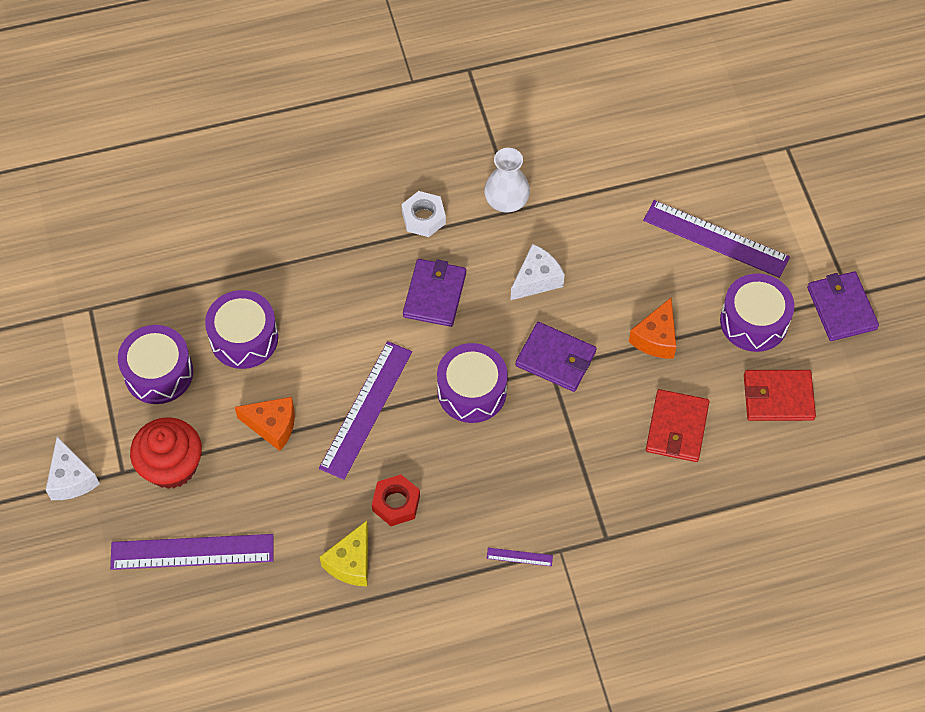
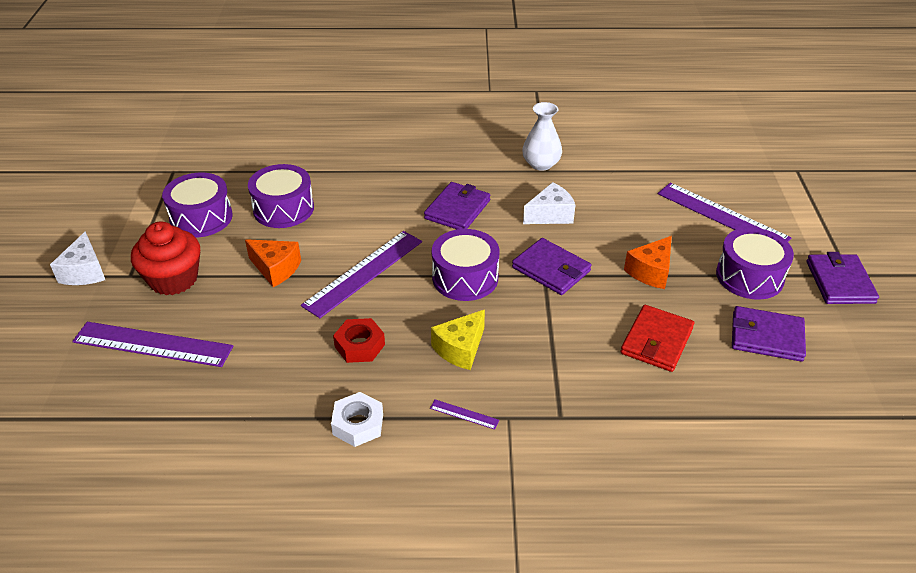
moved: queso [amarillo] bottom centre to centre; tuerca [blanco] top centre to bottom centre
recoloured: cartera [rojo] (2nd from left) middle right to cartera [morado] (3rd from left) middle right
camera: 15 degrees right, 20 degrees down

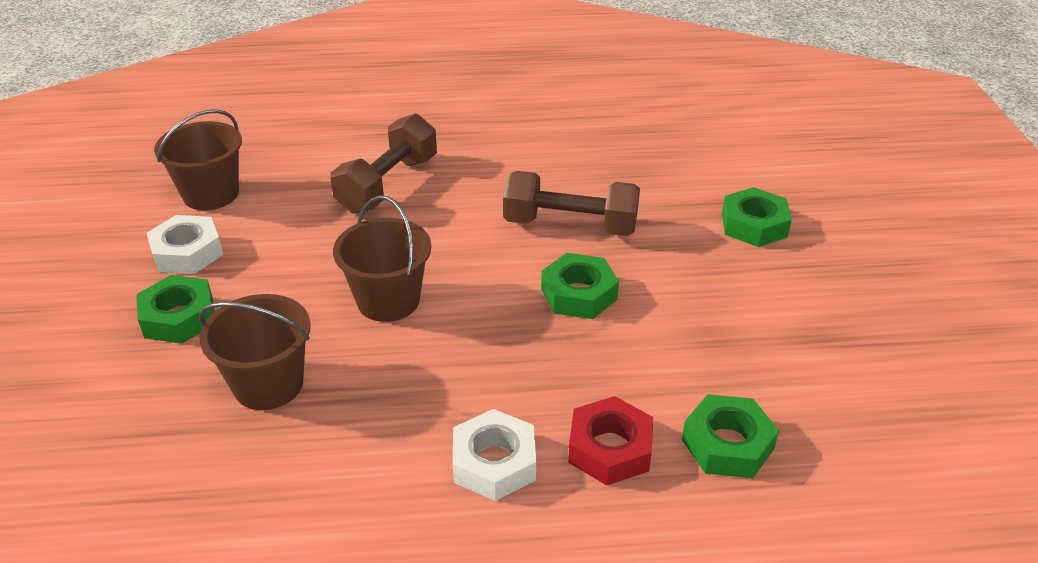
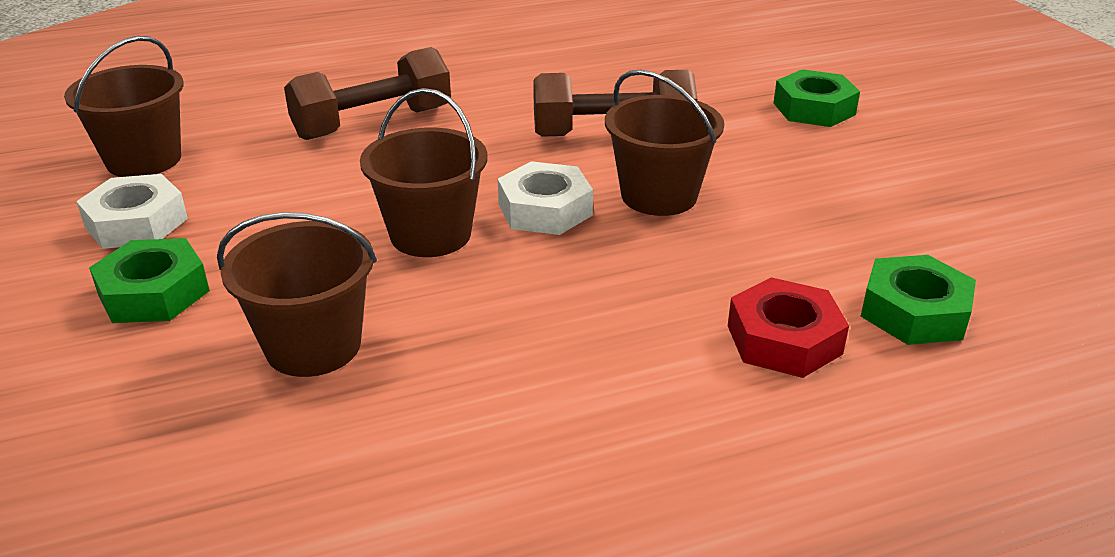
moved: tuerca [blanco] (2nd from left) bottom centre to centre
replaced: tuerca [verde] (2nd from left) centre to balde [marrón] (4th from left) top centre
turned: mancuerna [marrón] (1st from left) top centre = top left 45 degrees clockwise
camera: 15 degrees left, 5 degrees down

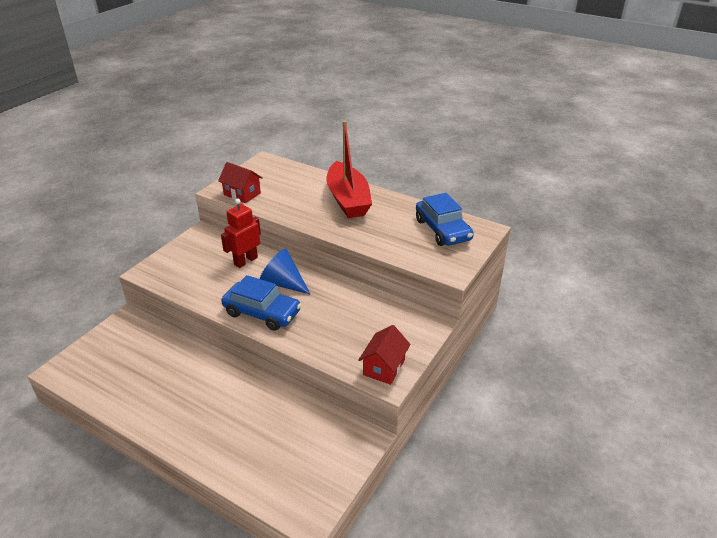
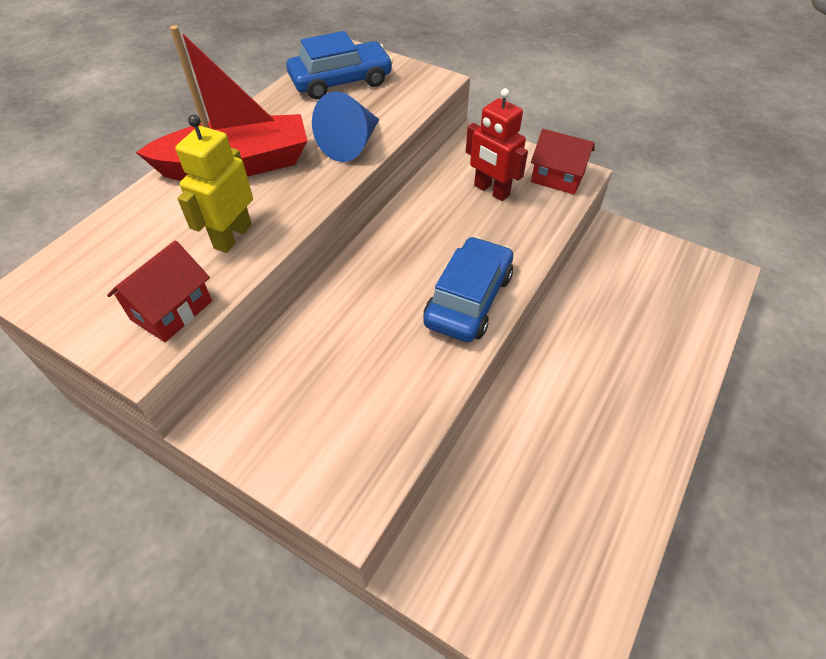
added: robot [amarillo] top left
moved: robot [rojo] centre to top centre; cono [azul] centre to top centre
camera: 90 degrees left, 15 degrees up

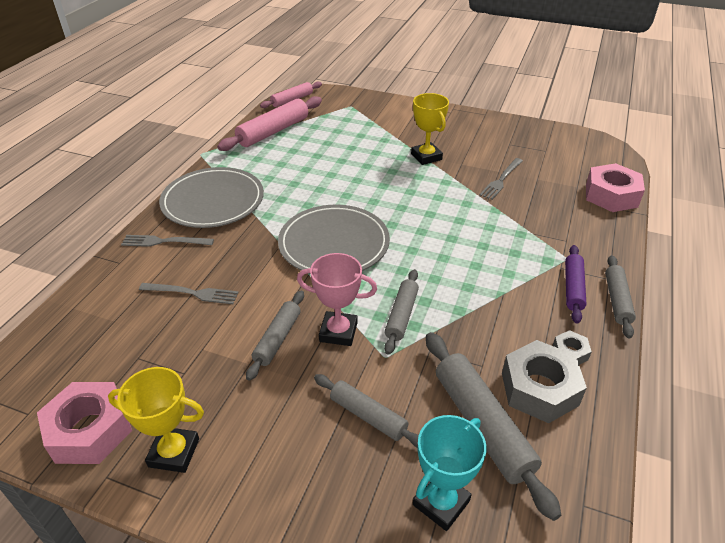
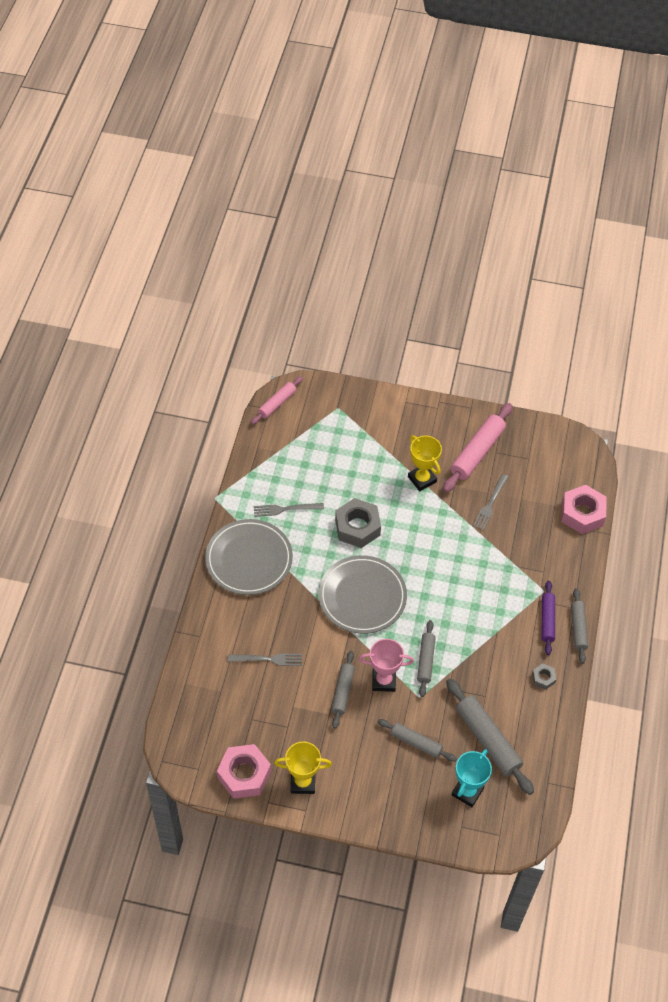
moved: tenedor [gris] (1st from left in the first image) middle left to tenedor [gris] (2nd from left) centre; rodillo [rosa] (1st from left in the first image) top centre to rodillo [rosa] (2nd from left) middle right; tuerca [gris] (1st from left) bottom right to centre
camera: 10 degrees left, 15 degrees up

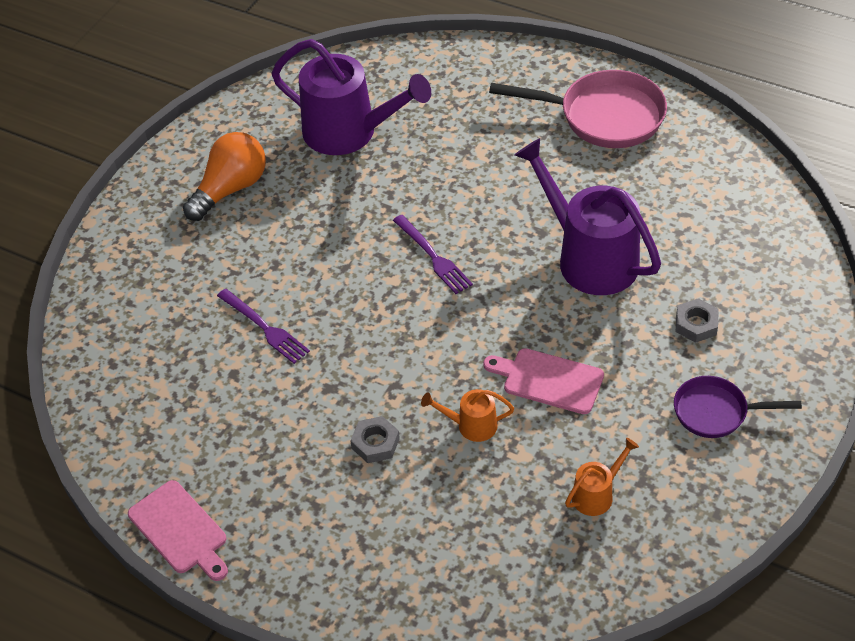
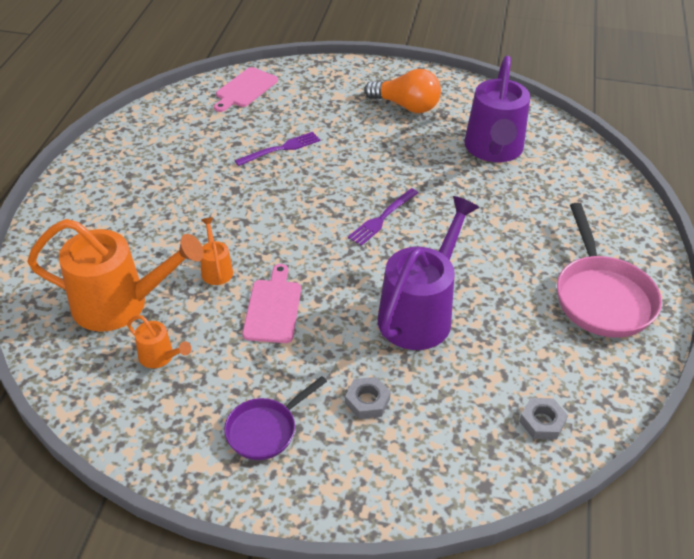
added: regadera [naranja] (1st from left) middle left
moved: tabla de cortar [rosa] (1st from left) bottom left to top centre; tuerca [gris] (1st from left in the first image) bottom centre to tuerca [gris] (2nd from left) bottom right
turned: tenedor [morado] (1st from left) middle left = top centre 150 degrees counterclockwise; sartén [morado] middle right = bottom centre 120 degrees counterclockwise
camera: 70 degrees right, 5 degrees down

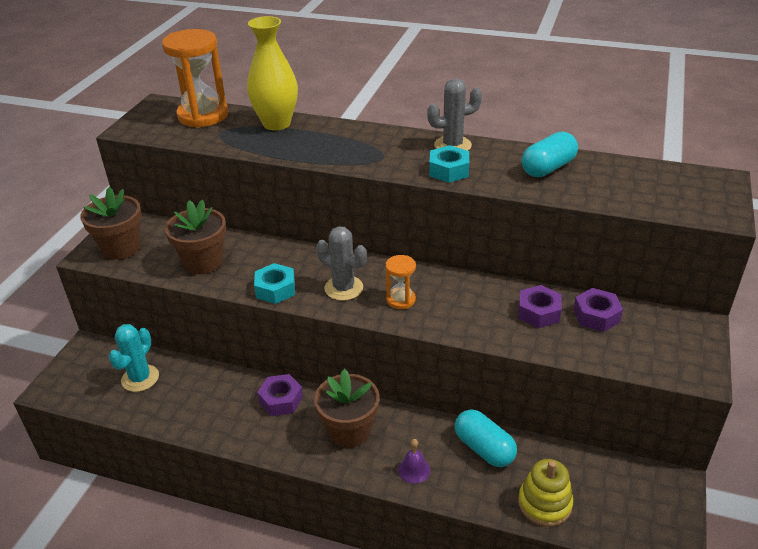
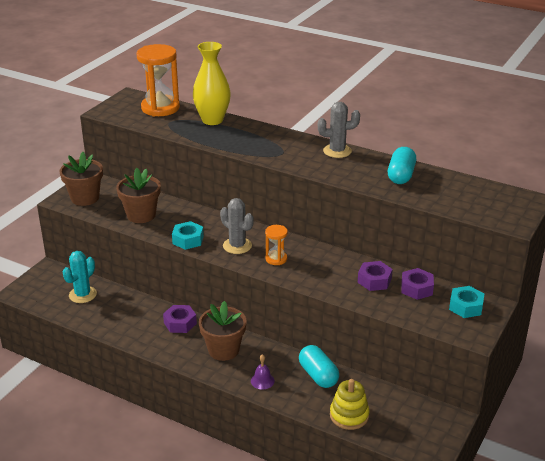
moved: tuerca [turquesa] (2nd from left) top centre to middle right
turned: cápsula [turquesa] (2nd from left) top right = middle right 45 degrees counterclockwise
camera: 10 degrees right, 5 degrees down

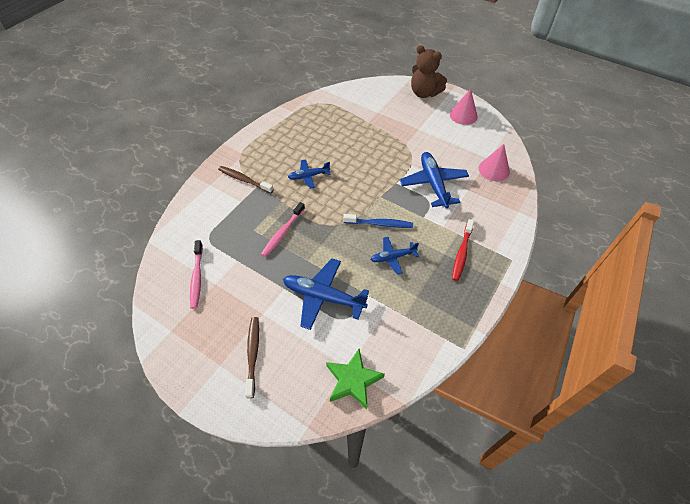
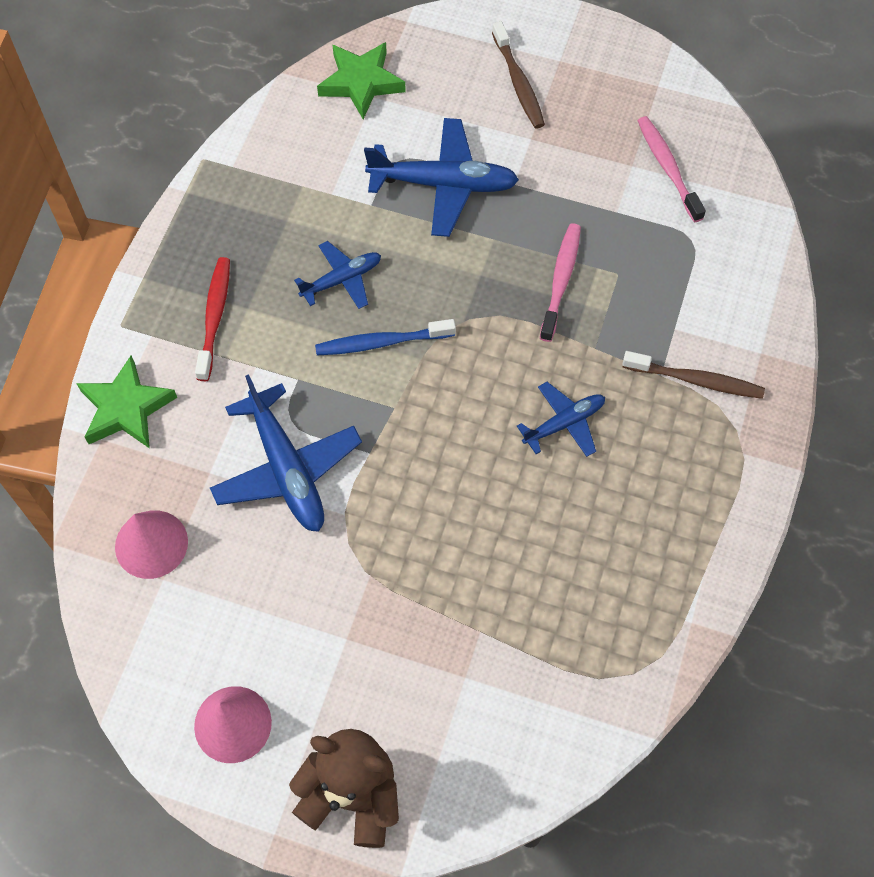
added: estrella [verde] (1st from left) middle left
camera: 165 degrees right, 10 degrees up

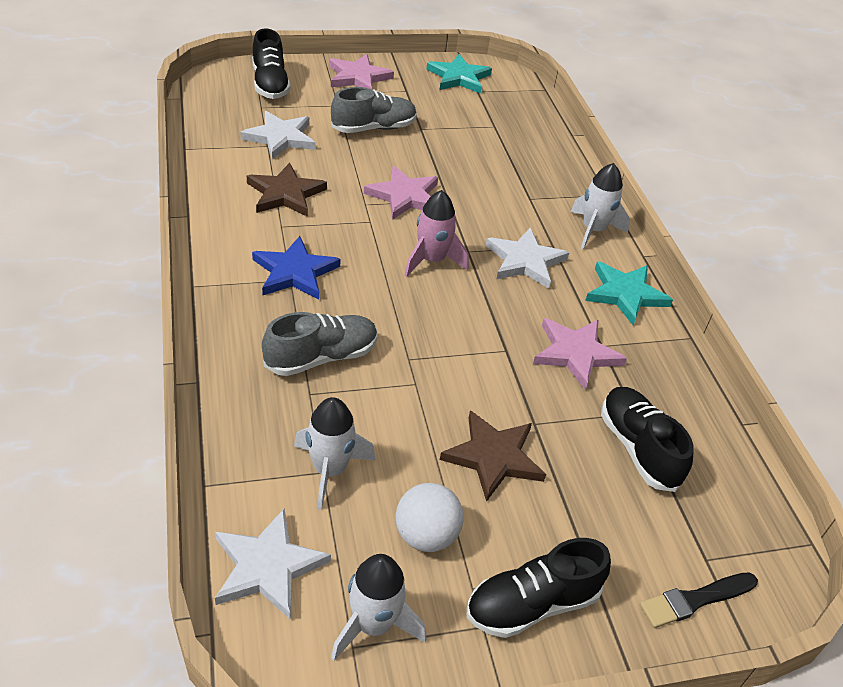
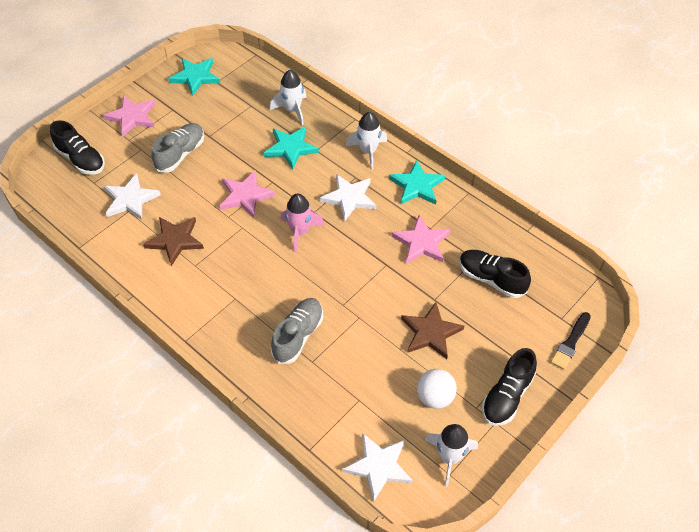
removed: estrella [azul] centre
added: estrella [turquesa] (2nd from left) top centre
moved: cohete [blanco] (1st from left) centre to top centre
camera: 30 degrees left, 10 degrees up

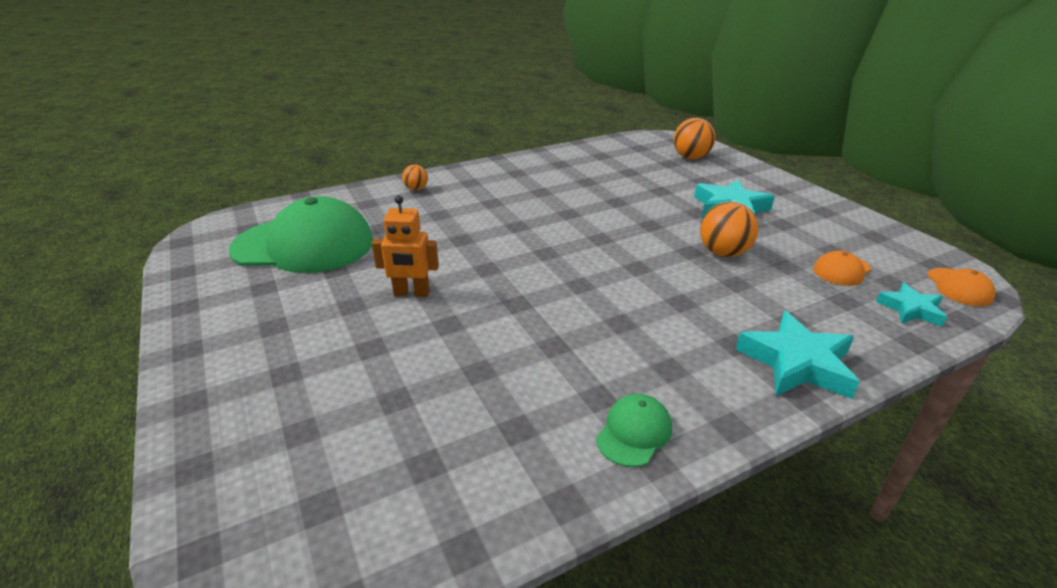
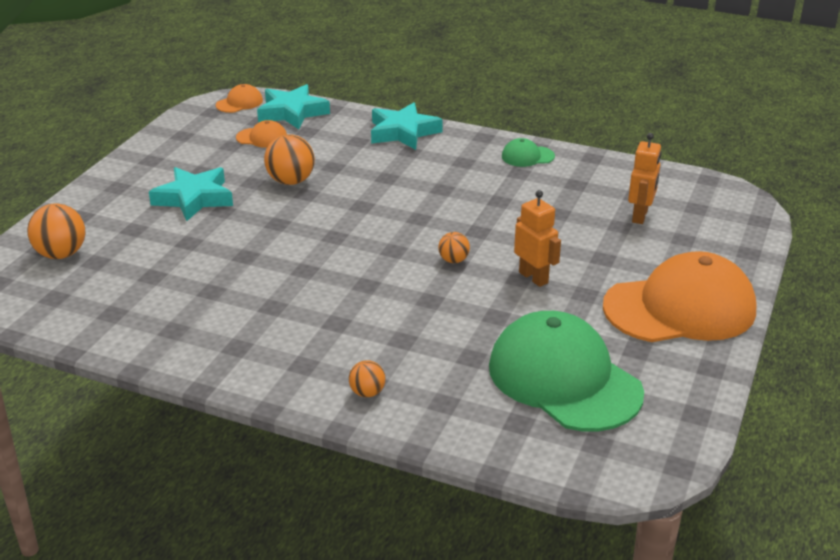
added: pelota [naranja] (4th from left) centre; gorra [naranja] (3rd from left) middle right; robot [naranja] (2nd from left) top right
resized: estrella [turquesa] (3rd from left in the first image) middle right = top centre x1.67
camera: 130 degrees left, 0 degrees up

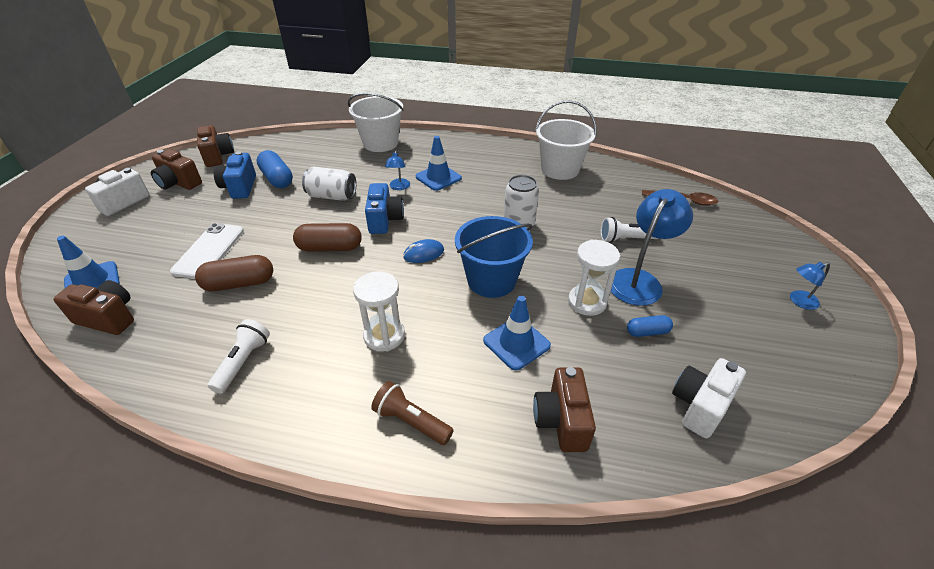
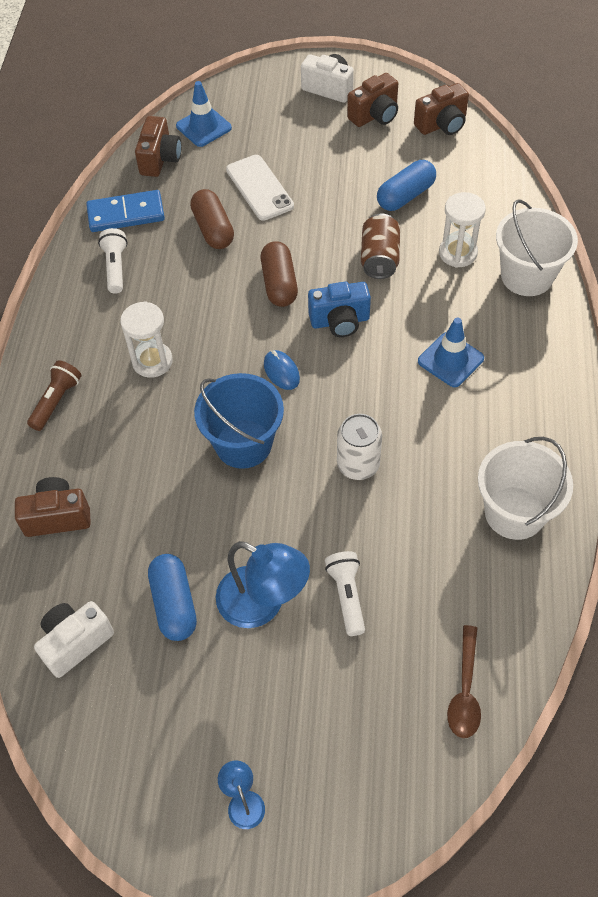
removed: cámara [azul] (1st from left) top left; lámpara [azul] (1st from left) top centre; cono de tráfico [azul] (3rd from left) centre
added: ficha de dominó [azul] top left
moved: reloj de arena [blanco] (2nd from left) centre to top right
recoloured: lata [blanco] (1st from left) top centre to lata [marrón] top centre
turned: cámara [marrón] (2nd from left in the first image) top left = top centre 150 degrees counterclockwise; móvil [blanco] middle left = top centre 60 degrees clockwise; lámpara de mano [blanco] (1st from left) middle left = top left 105 degrees counterclockwise; cámara [blanco] (2nd from left in the first image) bottom right = bottom left 75 degrees counterclockwise
resized: cápsula [azul] (2nd from left in the first image) middle right = middle left x1.73
camera: 85 degrees right, 15 degrees up

